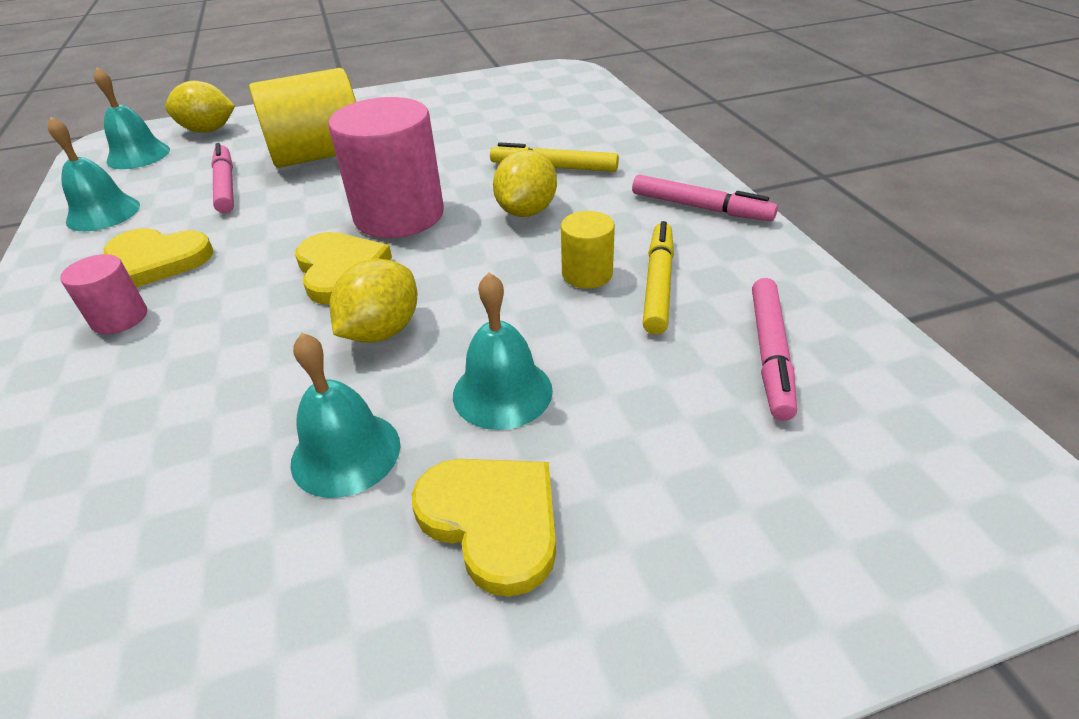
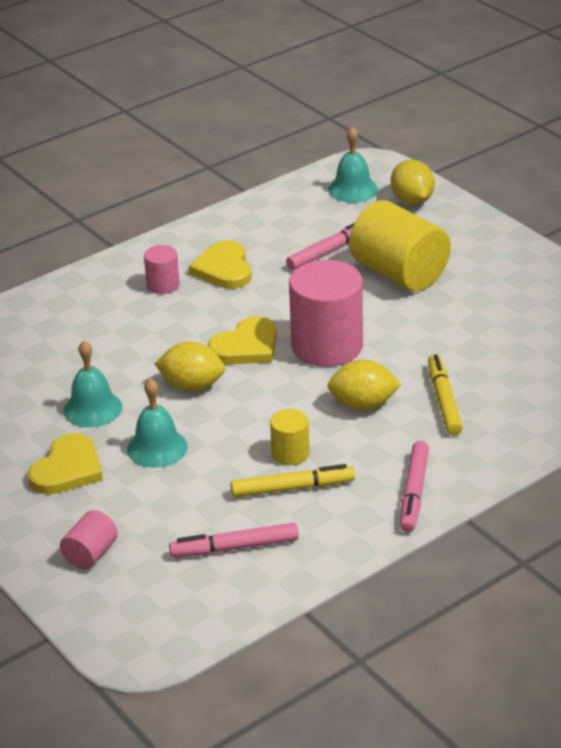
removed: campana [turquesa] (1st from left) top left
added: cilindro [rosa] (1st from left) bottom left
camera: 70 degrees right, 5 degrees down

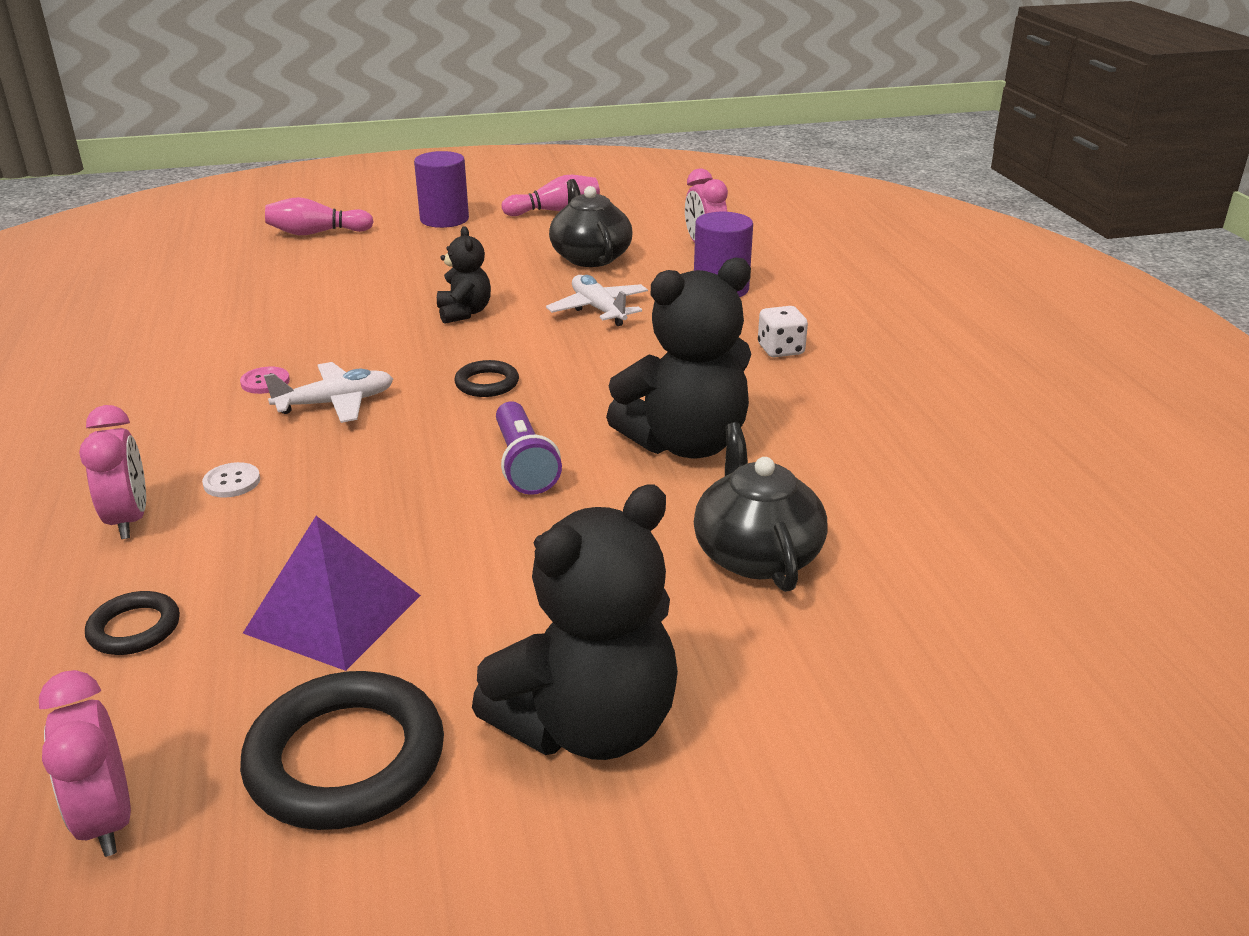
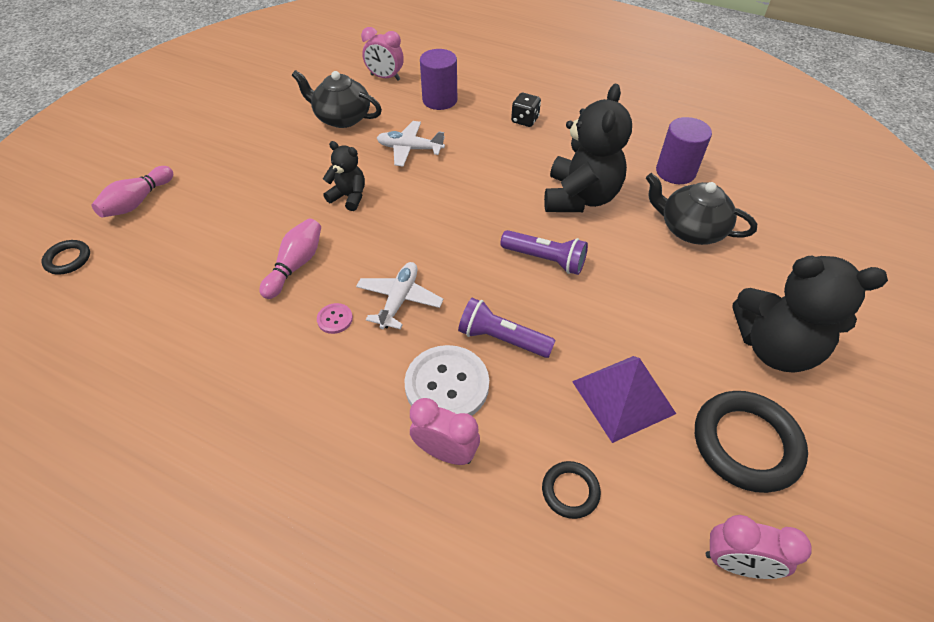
added: lámpara de mano [morado] (1st from left) centre
moved: cilindro [morado] (1st from left in the first image) top centre to cilindro [morado] (2nd from left) top right; anillo [negro] (3rd from left in the first image) centre to anillo [negro] (1st from left) middle left; bolo [rosa] (2nd from left) top centre to middle left
recoloured: dado [blanco] centre to dado [negro] top centre
turned: osito [negro] (2nd from left in the first image) centre = middle right 105 degrees clockwise
resized: botón [blanco] middle left = centre x2.20
camera: 50 degrees left, 20 degrees up

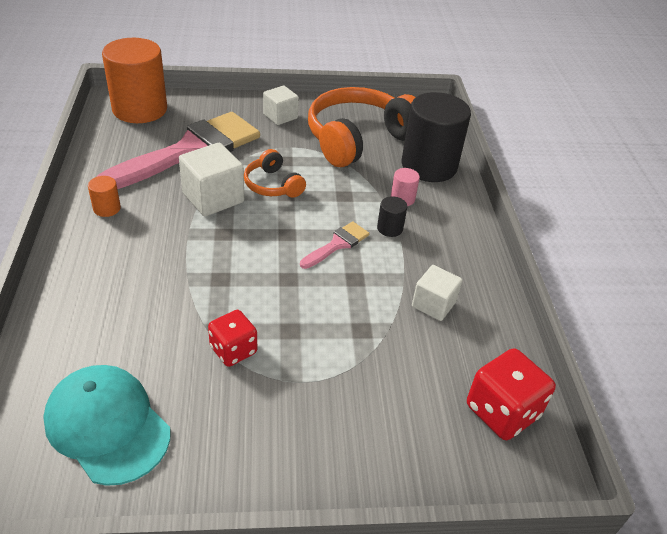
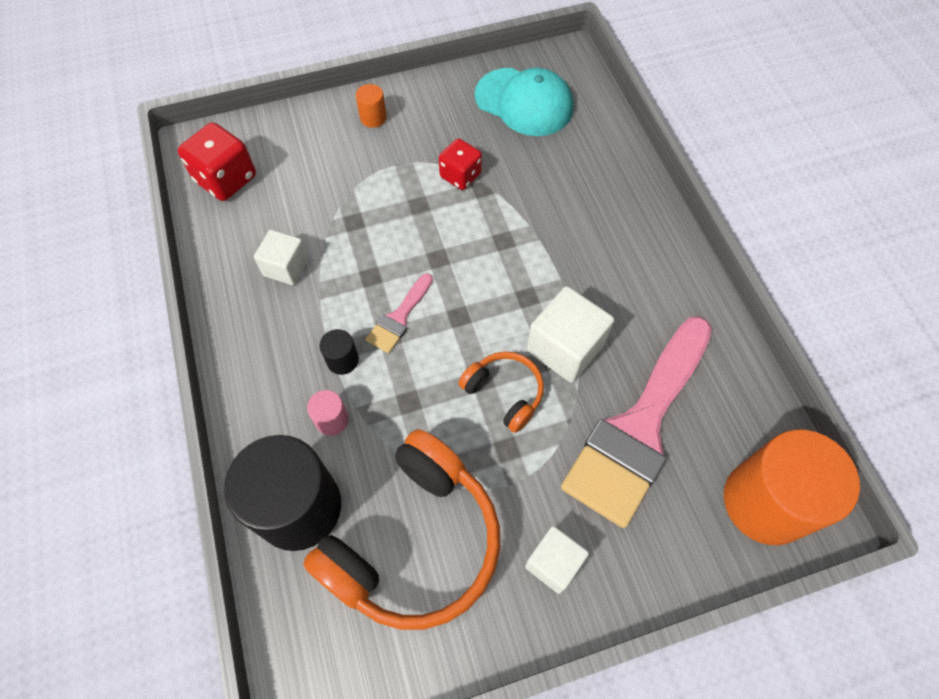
moved: cilindro [naranja] (1st from left) middle left to top centre
camera: 170 degrees right, 20 degrees up

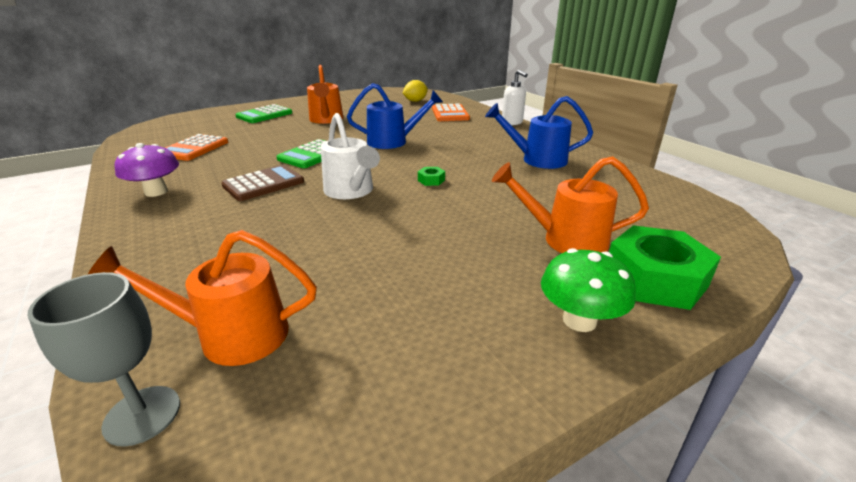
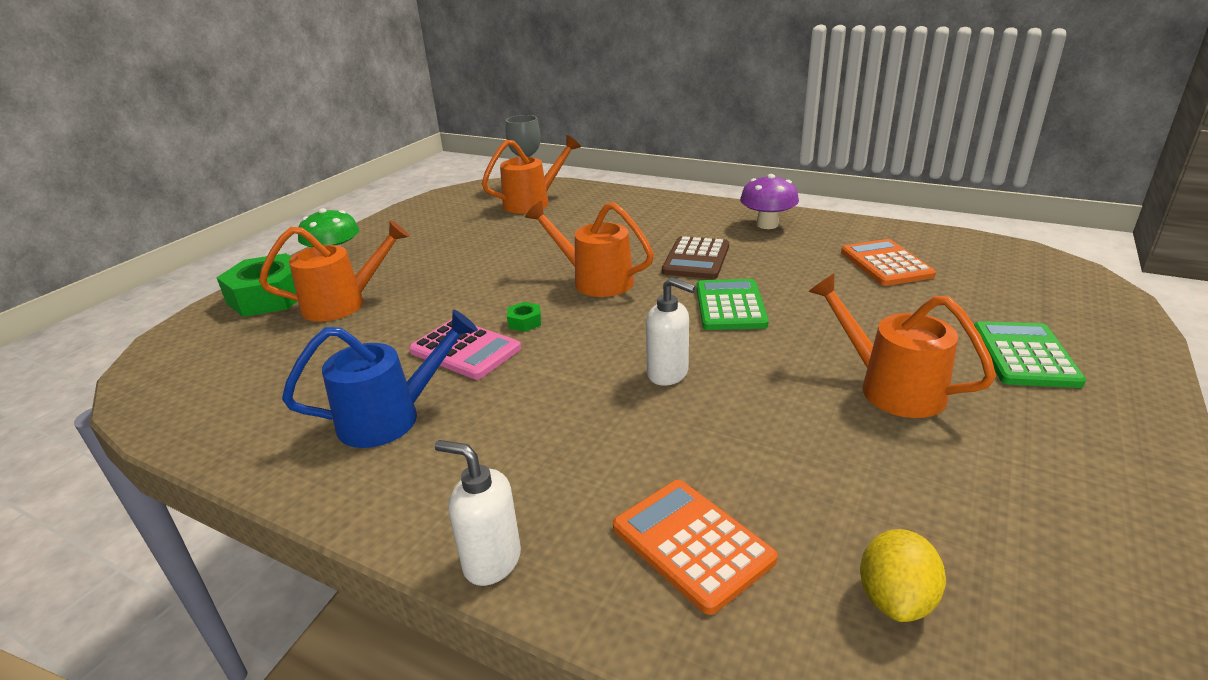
added: calculadora [rosa] centre
replaced: regadera [azul] (1st from left) top centre to dispensador de jabón [blanco] (2nd from left) centre
recoloured: regadera [blanco] top centre to regadera [naranja] (3rd from left) centre
camera: 150 degrees right, 0 degrees up

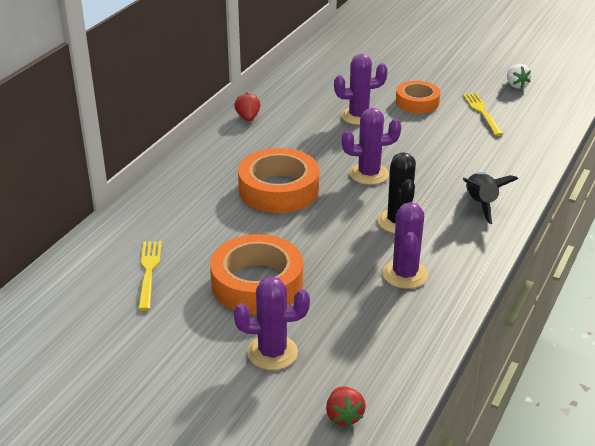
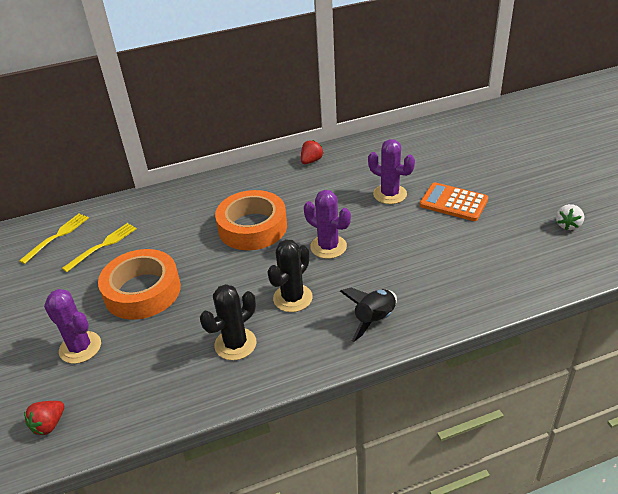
moved: tenedor [amarillo] (2nd from left in the first image) top right to tenedor [amarillo] (1st from left) middle left
replaced: cinta adhesiva [naranja] (3rd from left) top right to calculadora [naranja] middle right
recoloured: cactus [morado] (4th from left) middle right to cactus [negro] (1st from left) centre
camera: 45 degrees right, 5 degrees up

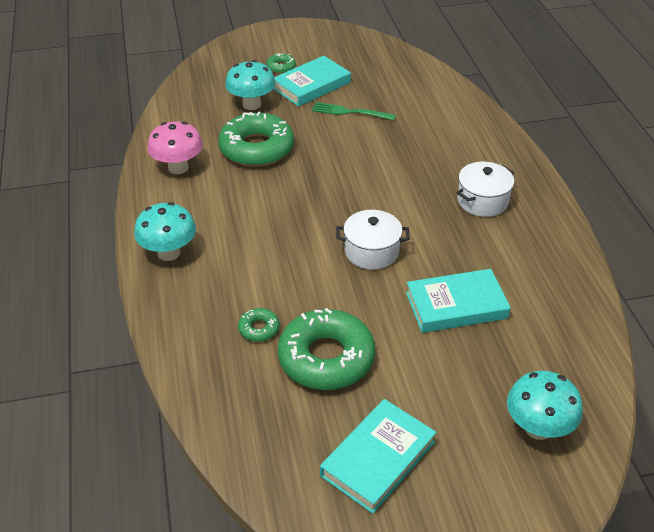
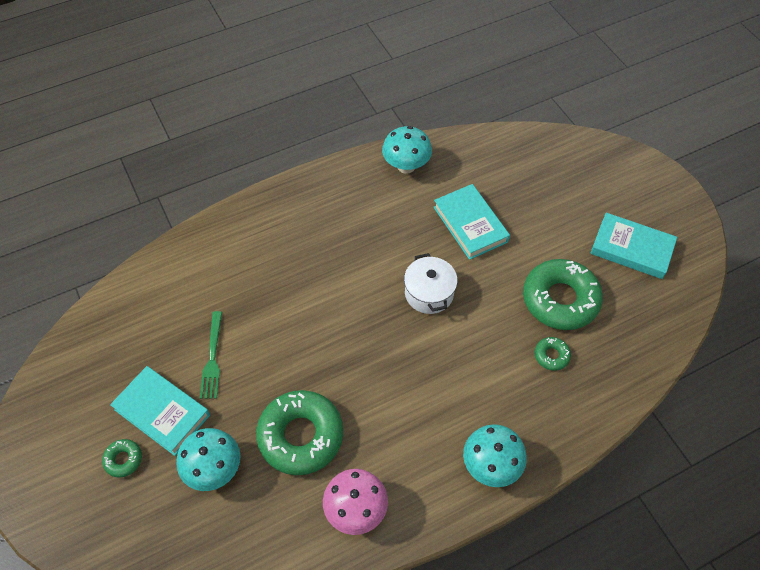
removed: olla [blanco] (2nd from left) middle right
moved: seta [turquesa] (3rd from left in the first image) bottom right to seta [turquesa] (2nd from left) top centre
camera: 105 degrees left, 15 degrees up

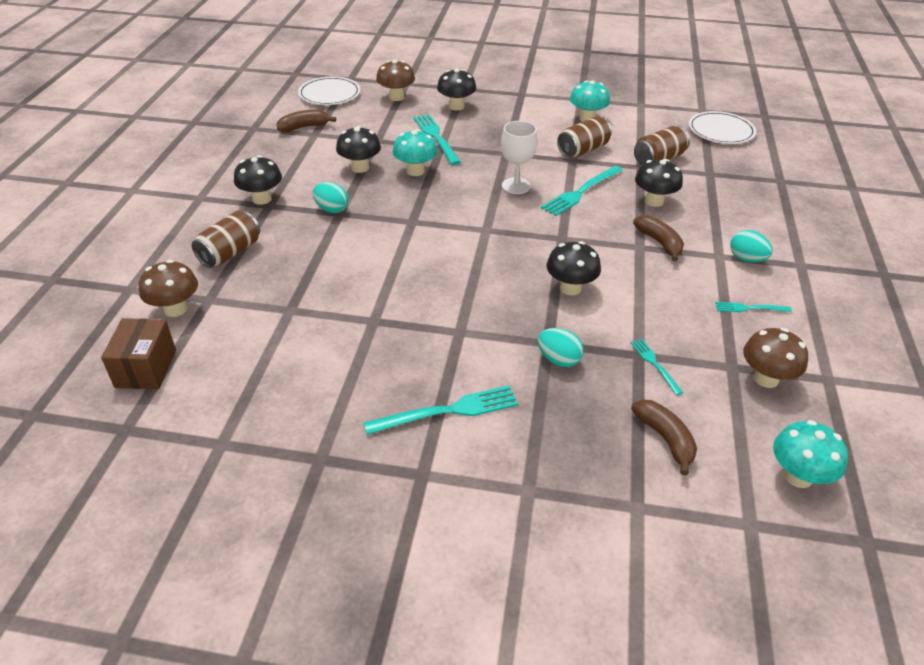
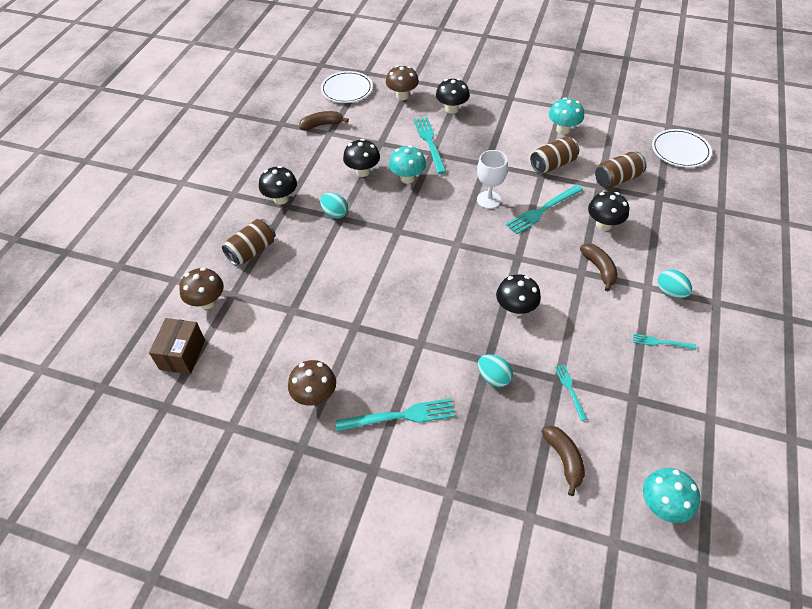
moved: seta [marrón] (3rd from left in the first image) middle right to seta [marrón] (2nd from left) centre
camera: 10 degrees right, 10 degrees up

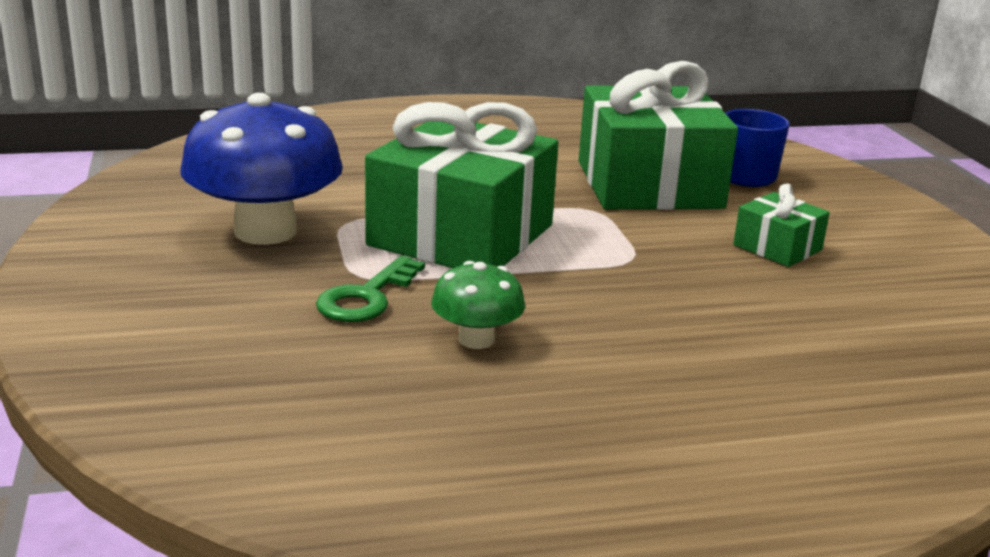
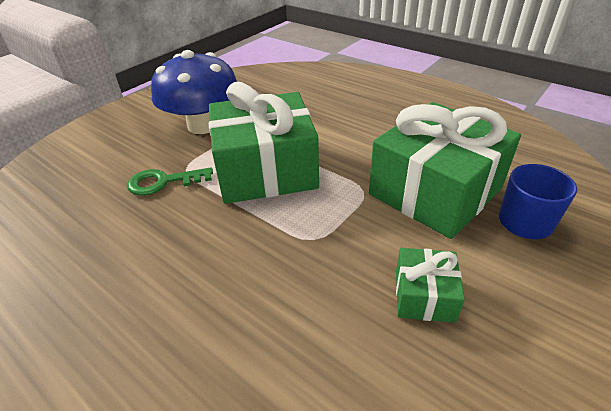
removed: seta [verde] centre
camera: 55 degrees right, 15 degrees up

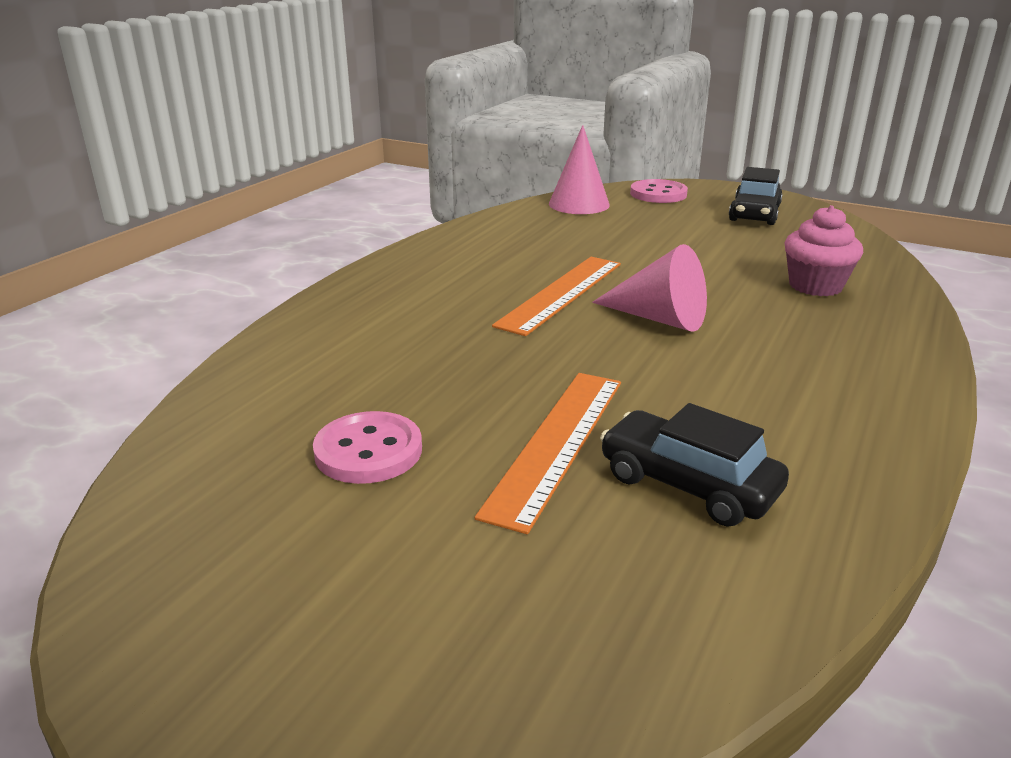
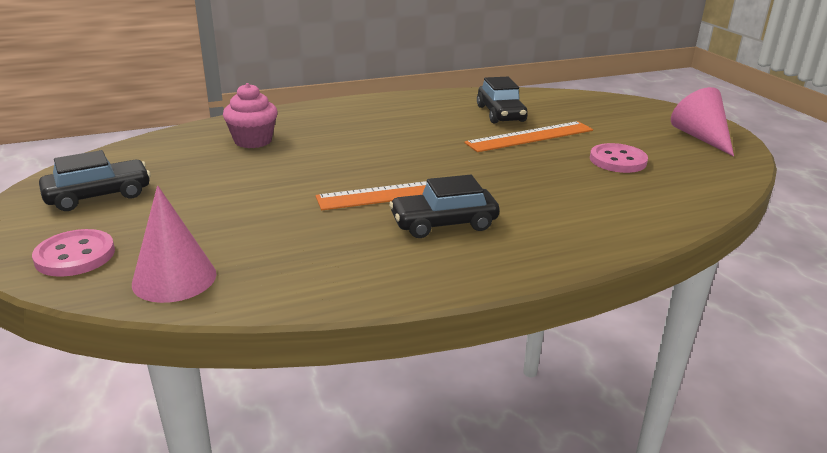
added: coche [negro] (2nd from left) centre
moved: cono [rosa] (2nd from left) centre to top right
camera: 140 degrees left, 0 degrees up

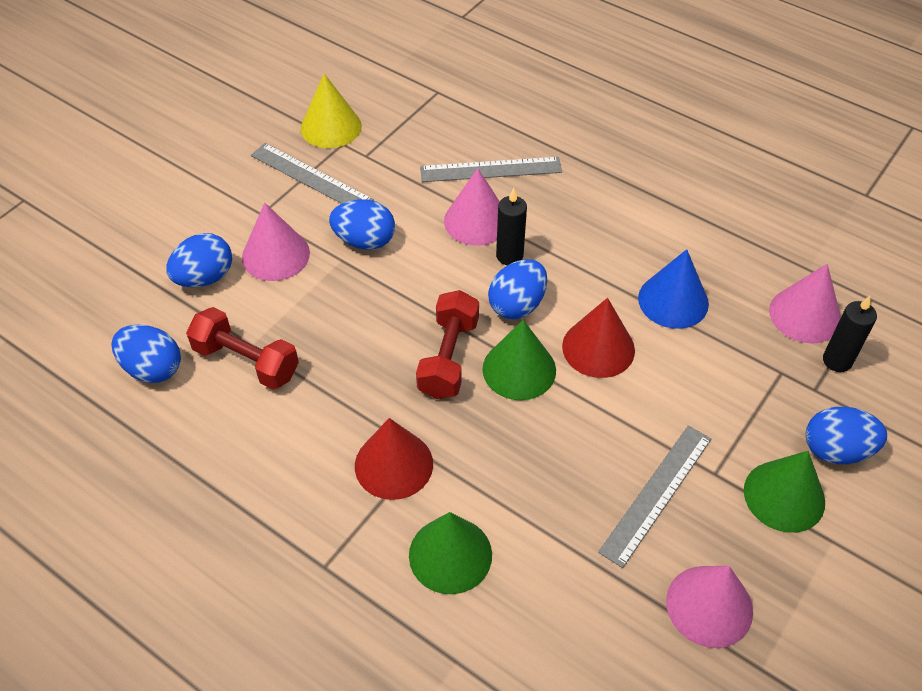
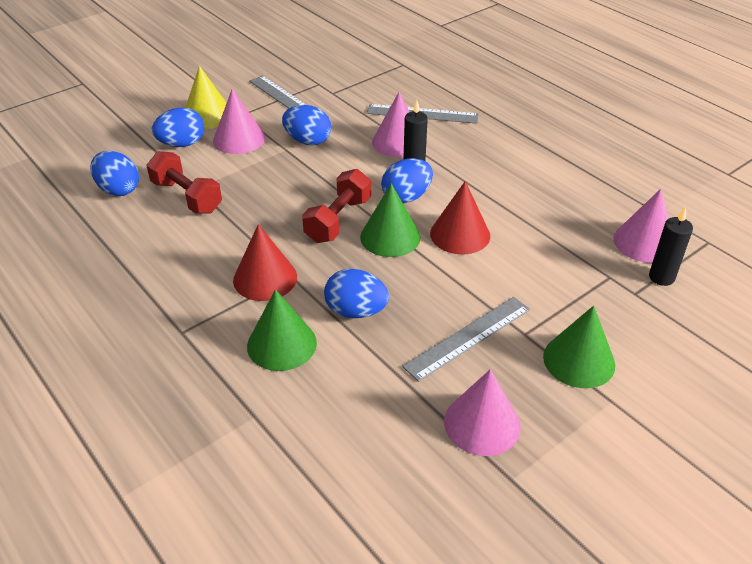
removed: cono [azul] middle right
moved: cono [amarillo] top centre to top left; huevo [azul] (5th from left in the first image) middle right to huevo [azul] (4th from left) centre
camera: 15 degrees right, 10 degrees down

